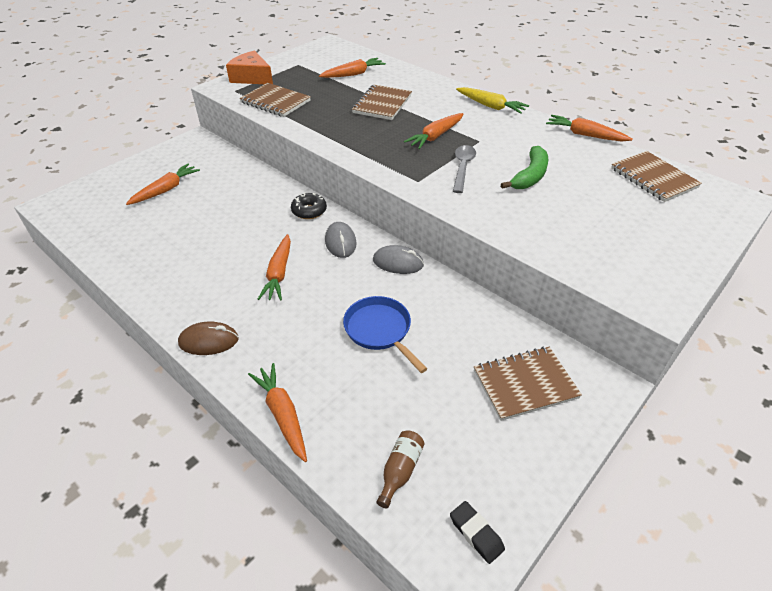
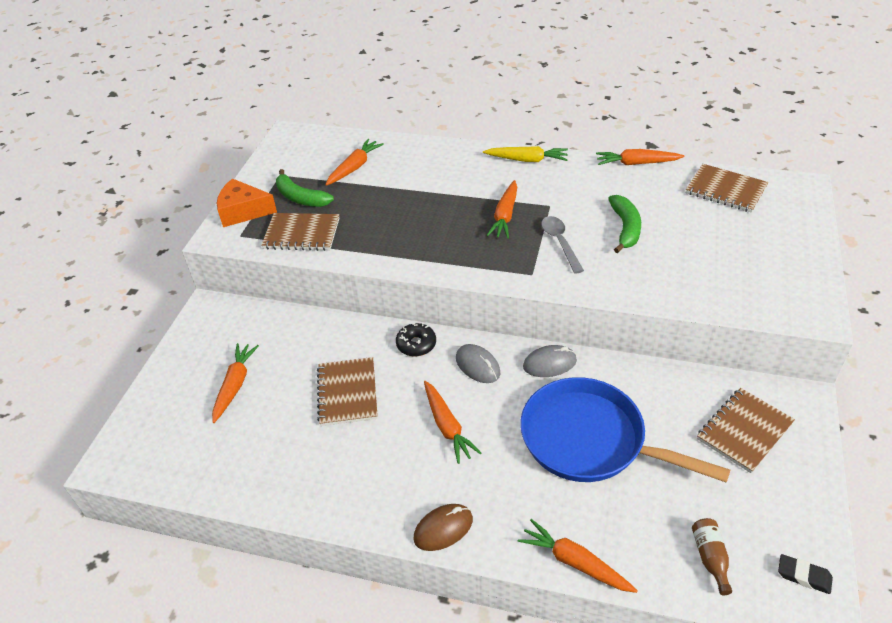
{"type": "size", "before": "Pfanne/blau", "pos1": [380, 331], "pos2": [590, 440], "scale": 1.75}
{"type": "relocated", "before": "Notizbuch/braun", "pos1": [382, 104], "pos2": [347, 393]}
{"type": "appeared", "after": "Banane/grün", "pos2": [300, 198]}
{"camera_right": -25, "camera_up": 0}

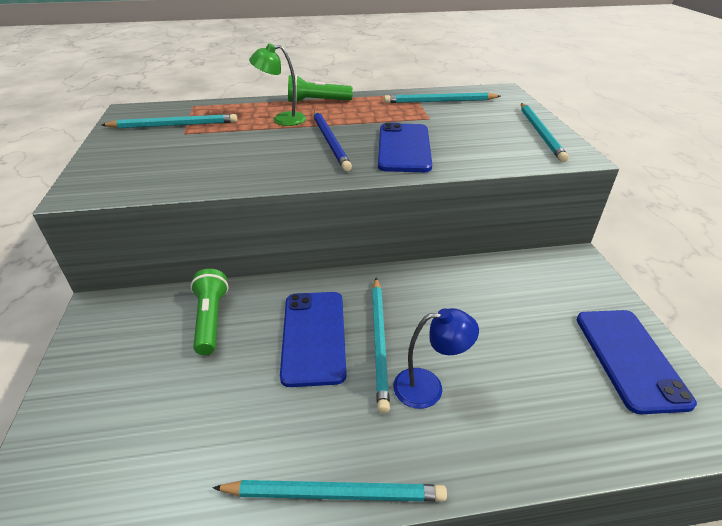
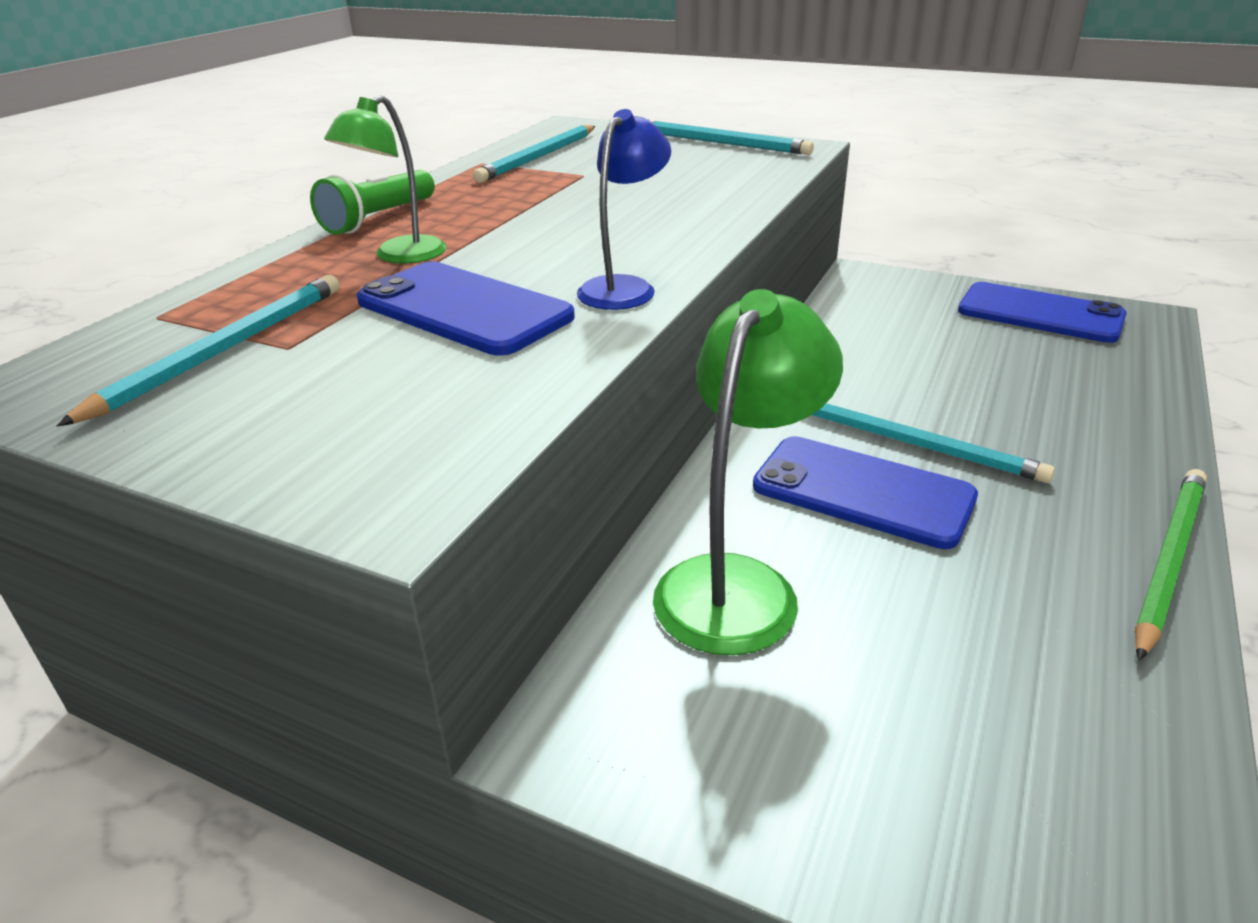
{"type": "exchanged", "before": "Taschenlampe/grün", "after": "Lampe/grün", "pos1": [211, 319], "pos2": [737, 584]}
{"type": "colour", "before": "Bleistift/türkis", "after": "Bleistift/grün", "pos1": [335, 493], "pos2": [1168, 559]}
{"type": "missing", "before": "Bleistift/blau", "pos1": [330, 141]}
{"type": "relocated", "before": "Handy/blau", "pos1": [404, 148], "pos2": [464, 309]}
{"type": "relocated", "before": "Lampe/blau", "pos1": [428, 387], "pos2": [624, 288]}
{"camera_right": -55, "camera_up": -5}

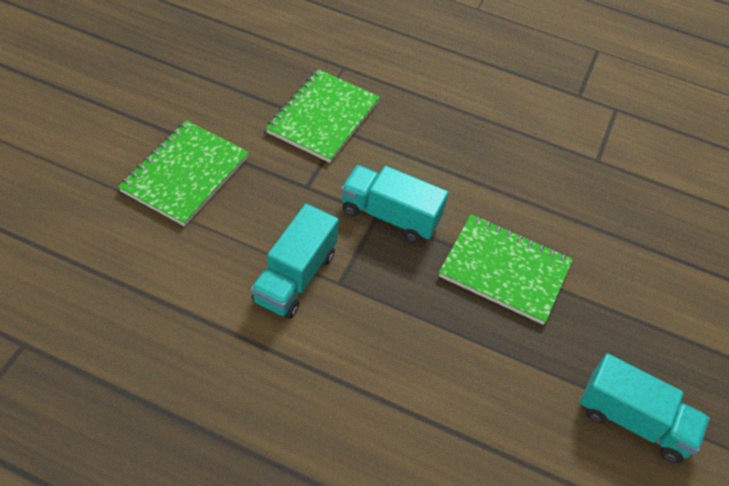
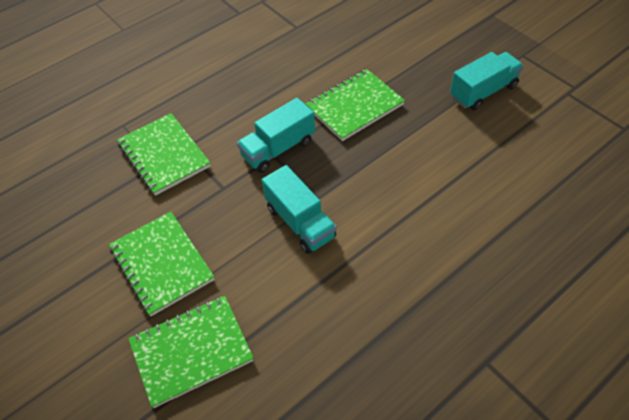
{"type": "appeared", "after": "Notizbuch/grün", "pos2": [191, 351]}
{"camera_right": -55, "camera_up": 0}

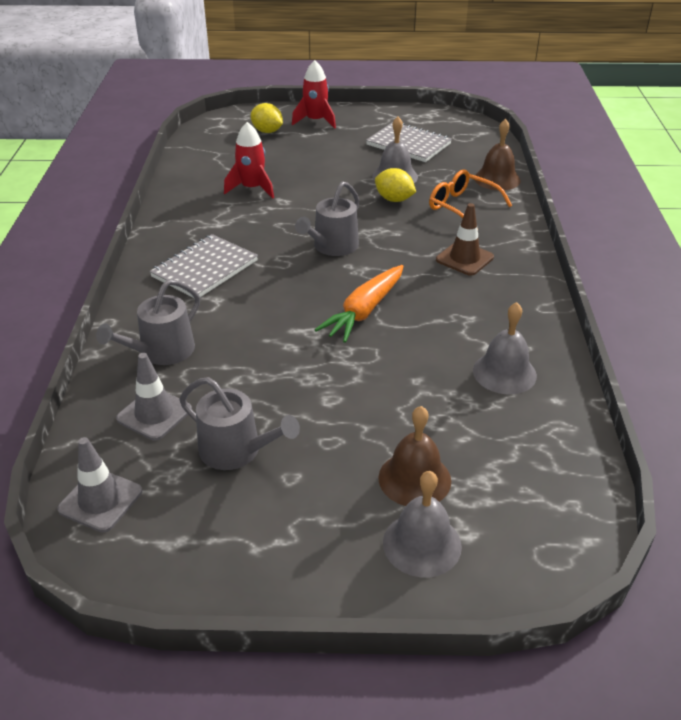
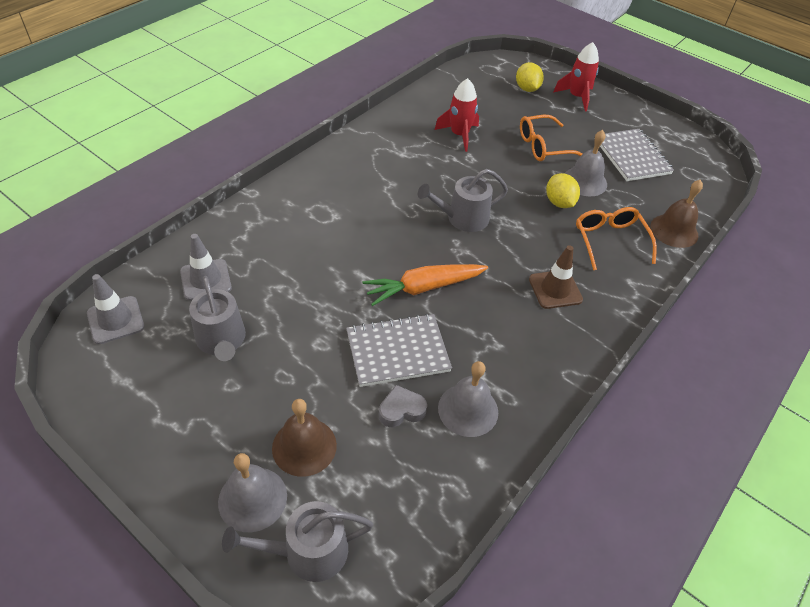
{"type": "relocated", "before": "Gießkanne/grau", "pos1": [162, 352], "pos2": [308, 551]}
{"type": "relocated", "before": "Notizbuch/grau", "pos1": [204, 269], "pos2": [397, 351]}
{"type": "appeared", "after": "Herz/grau", "pos2": [401, 410]}
{"type": "appeared", "after": "Brille/orange", "pos2": [543, 146]}
{"camera_right": 35, "camera_up": 10}

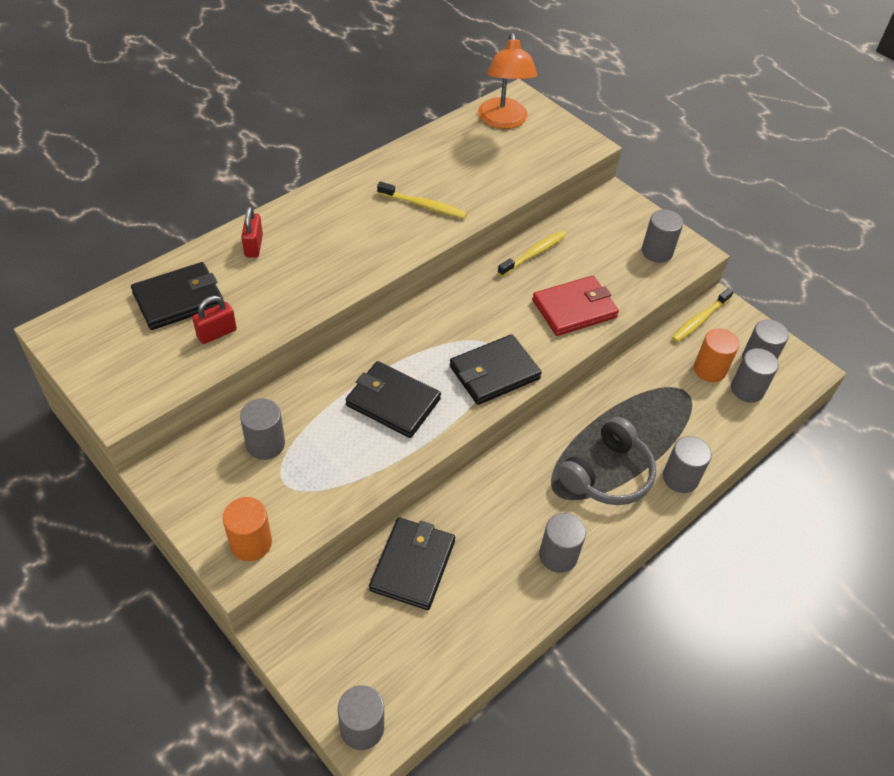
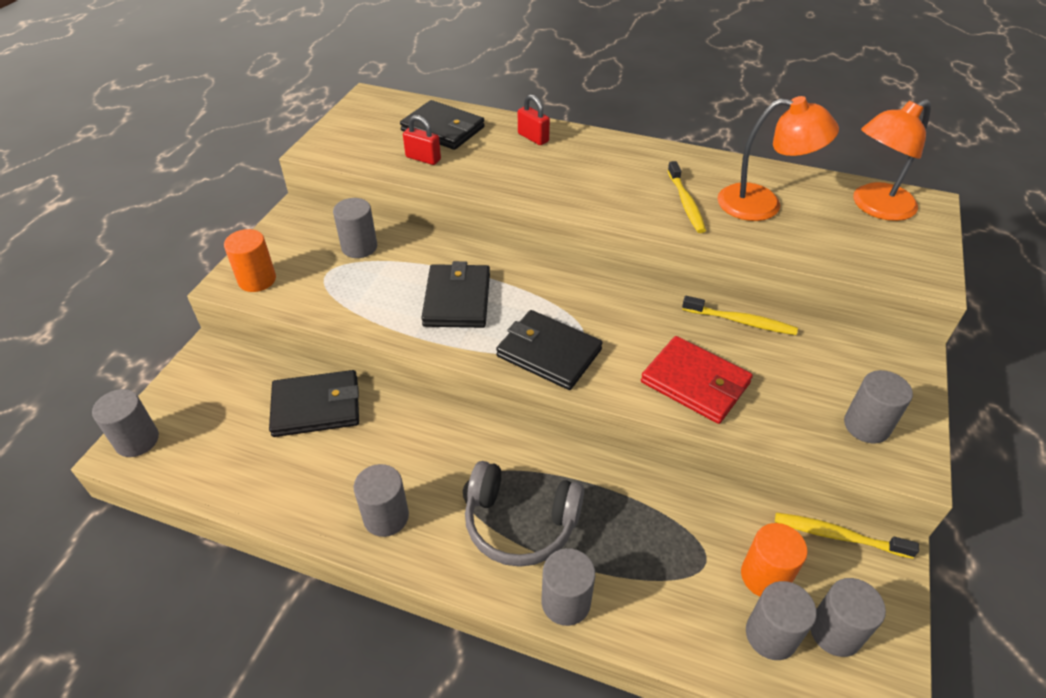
{"type": "spun", "before": "Vorhängeschloss/rot", "pos1": [253, 246], "pos2": [533, 137], "turn": 75}
{"type": "appeared", "after": "Lampe/orange", "pos2": [762, 204]}
{"camera_right": 65, "camera_up": -5}

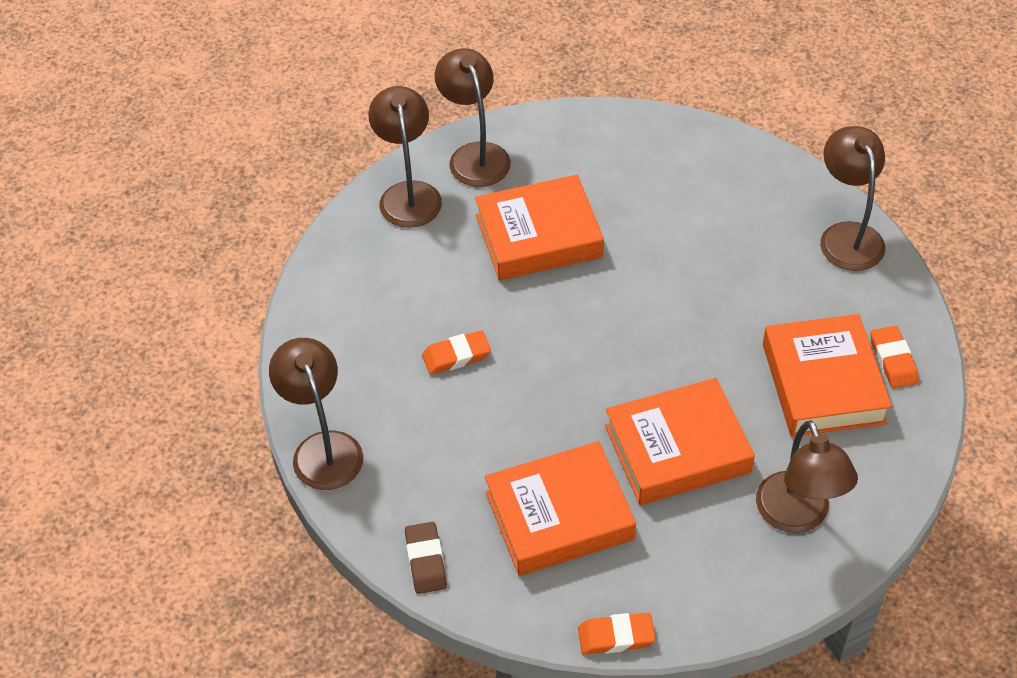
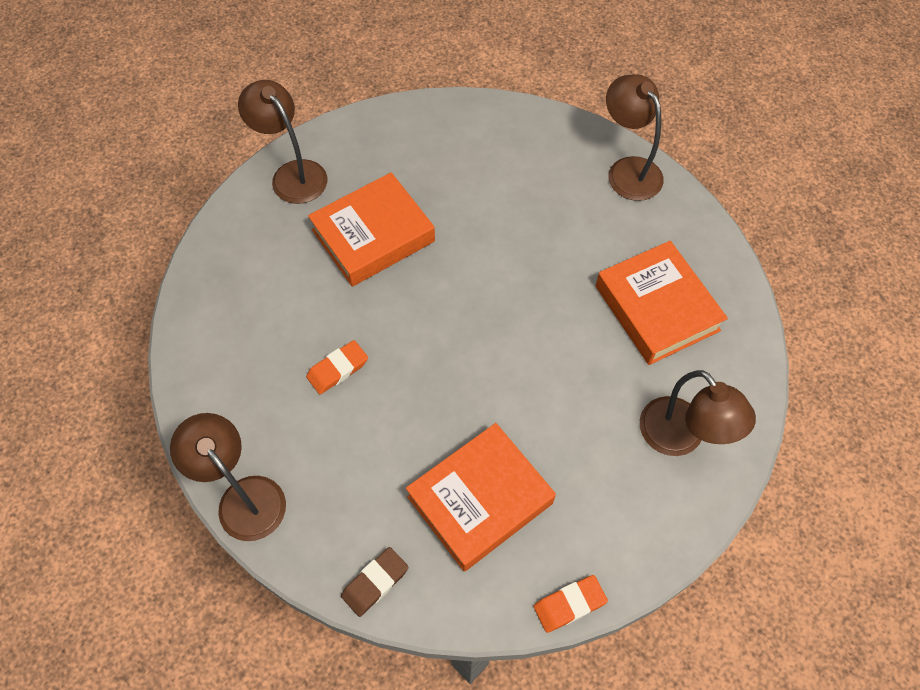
{"type": "missing", "before": "Lampe/braun", "pos1": [408, 194]}
{"type": "spun", "before": "Radiergummi/braun", "pos1": [426, 560], "pos2": [375, 582], "turn": 75}
{"type": "missing", "before": "Buch/orange", "pos1": [677, 449]}
{"type": "missing", "before": "Radiergummi/orange", "pos1": [893, 360]}
{"camera_right": -20, "camera_up": 10}

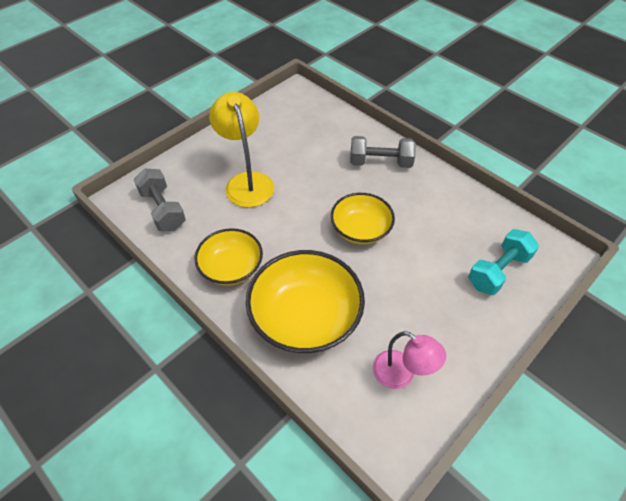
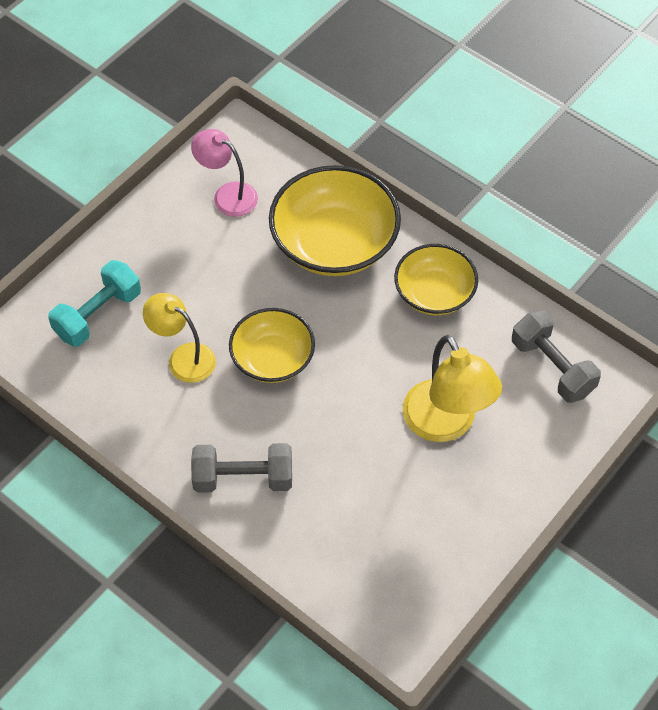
{"type": "appeared", "after": "Lampe/gelb", "pos2": [183, 358]}
{"camera_right": 175, "camera_up": 5}

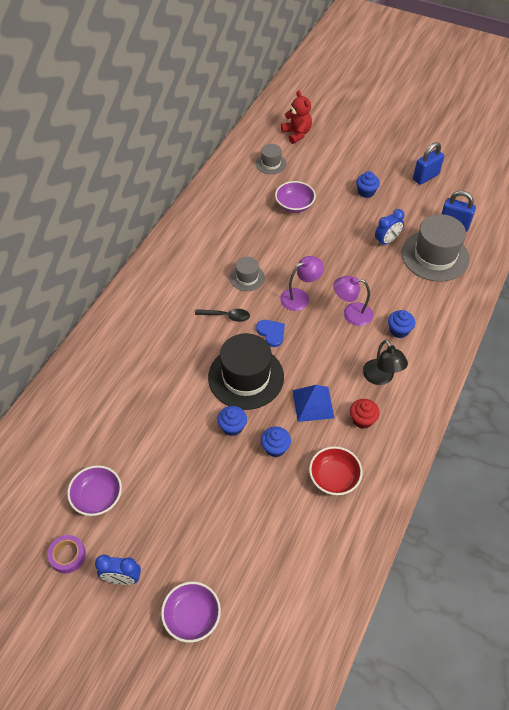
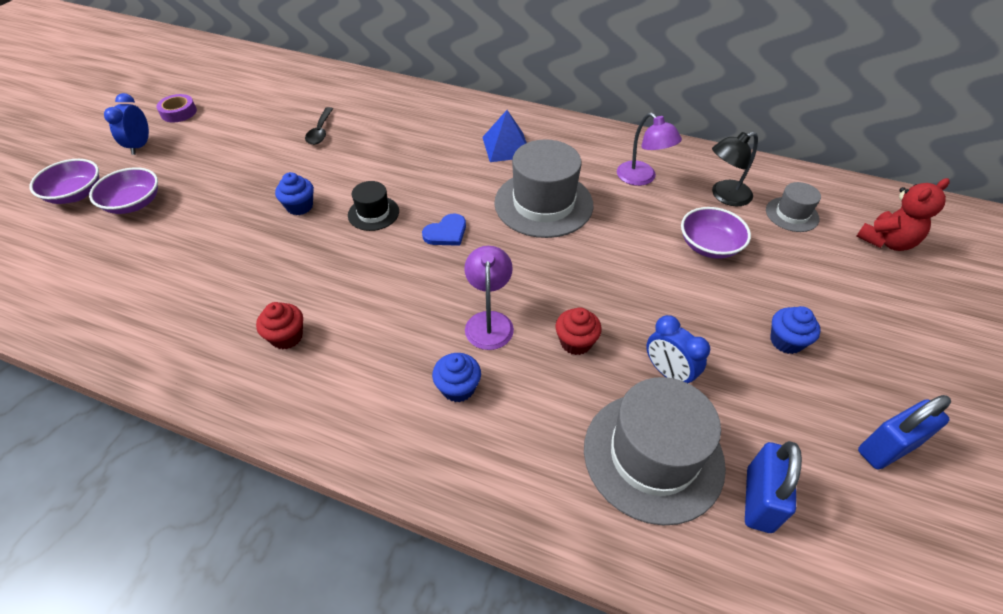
{"type": "relocated", "before": "Schüssel/lila", "pos1": [97, 497], "pos2": [134, 203]}
{"type": "relocated", "before": "Löffel/schwarz", "pos1": [226, 316], "pos2": [320, 131]}
{"type": "size", "before": "Hut/schwarz", "pos1": [246, 377], "pos2": [373, 213], "scale": 0.51}
{"type": "size", "before": "Hut/grau", "pos1": [247, 277], "pos2": [543, 204], "scale": 1.96}
{"type": "missing", "before": "Muffin/blau", "pos1": [275, 448]}
{"type": "relocated", "before": "Lampe/lila", "pos1": [300, 297], "pos2": [642, 178]}
{"type": "relocated", "before": "Pyramide/blau", "pos1": [313, 404], "pos2": [506, 146]}
{"type": "missing", "before": "Schüssel/rot", "pos1": [334, 477]}
{"type": "relocated", "before": "Lampe/schwarz", "pos1": [381, 378], "pos2": [724, 196]}
{"type": "spun", "before": "Vorhängeschloss/blau", "pos1": [425, 177], "pos2": [886, 448], "turn": -75}
{"type": "appeared", "after": "Muffin/rot", "pos2": [576, 342]}
{"camera_right": 85, "camera_up": -5}

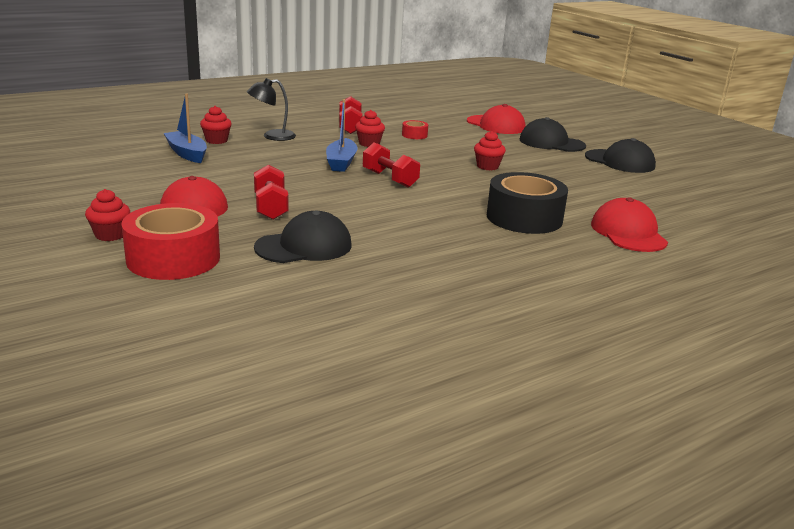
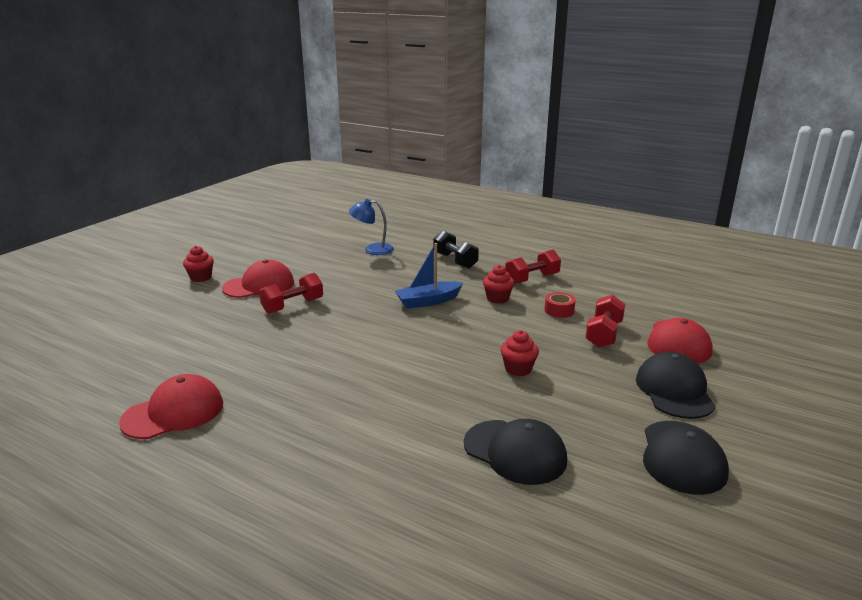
{"type": "missing", "before": "Klebeband/rot", "pos1": [173, 258]}
{"type": "exchanged", "before": "Boot/blau", "after": "Lampe/blau", "pos1": [187, 153], "pos2": [372, 249]}
{"type": "missing", "before": "Muffin/rot", "pos1": [216, 140]}
{"type": "exchanged", "before": "Lampe/schwarz", "after": "Hantel/schwarz", "pos1": [272, 136], "pos2": [455, 261]}
{"type": "relocated", "before": "Kappe/schwarz", "pos1": [304, 246], "pos2": [515, 452]}
{"type": "relocated", "before": "Hantel/rot", "pos1": [390, 179], "pos2": [604, 334]}
{"type": "missing", "before": "Klebeband/schwarz", "pos1": [524, 218]}
{"type": "relocated", "before": "Kappe/rot", "pos1": [628, 233], "pos2": [173, 412]}
{"camera_right": 65, "camera_up": 0}

